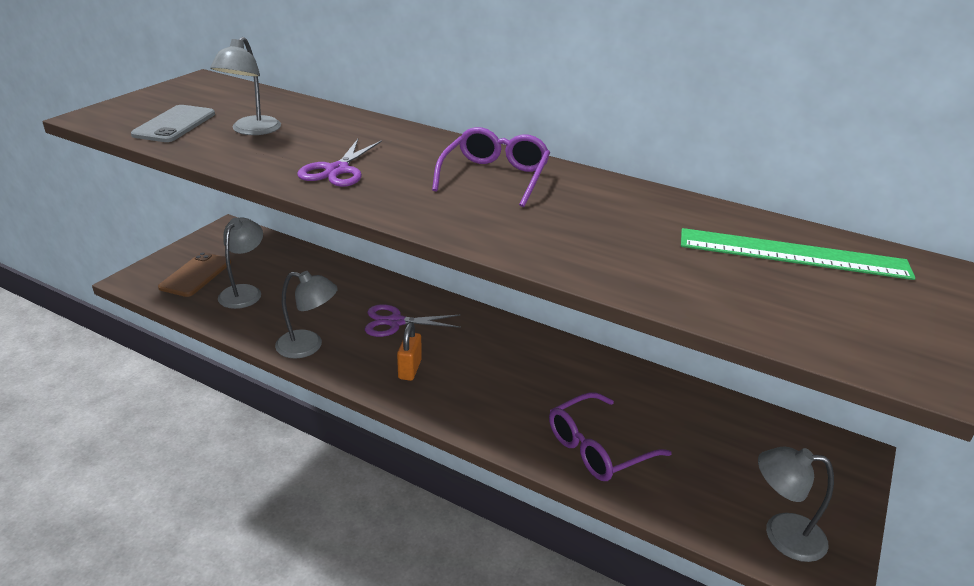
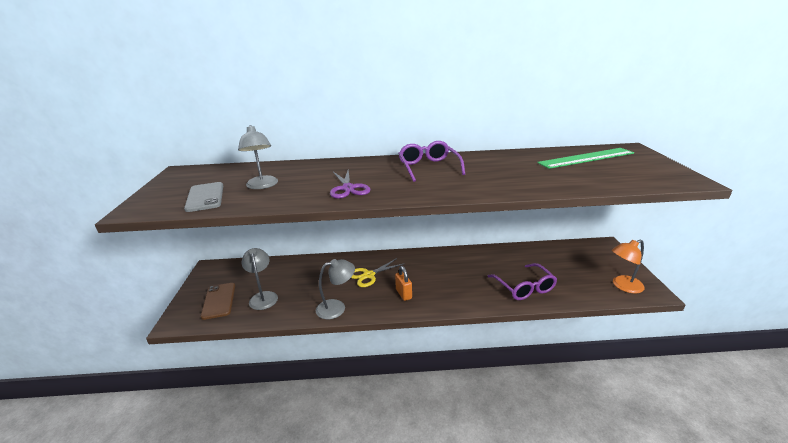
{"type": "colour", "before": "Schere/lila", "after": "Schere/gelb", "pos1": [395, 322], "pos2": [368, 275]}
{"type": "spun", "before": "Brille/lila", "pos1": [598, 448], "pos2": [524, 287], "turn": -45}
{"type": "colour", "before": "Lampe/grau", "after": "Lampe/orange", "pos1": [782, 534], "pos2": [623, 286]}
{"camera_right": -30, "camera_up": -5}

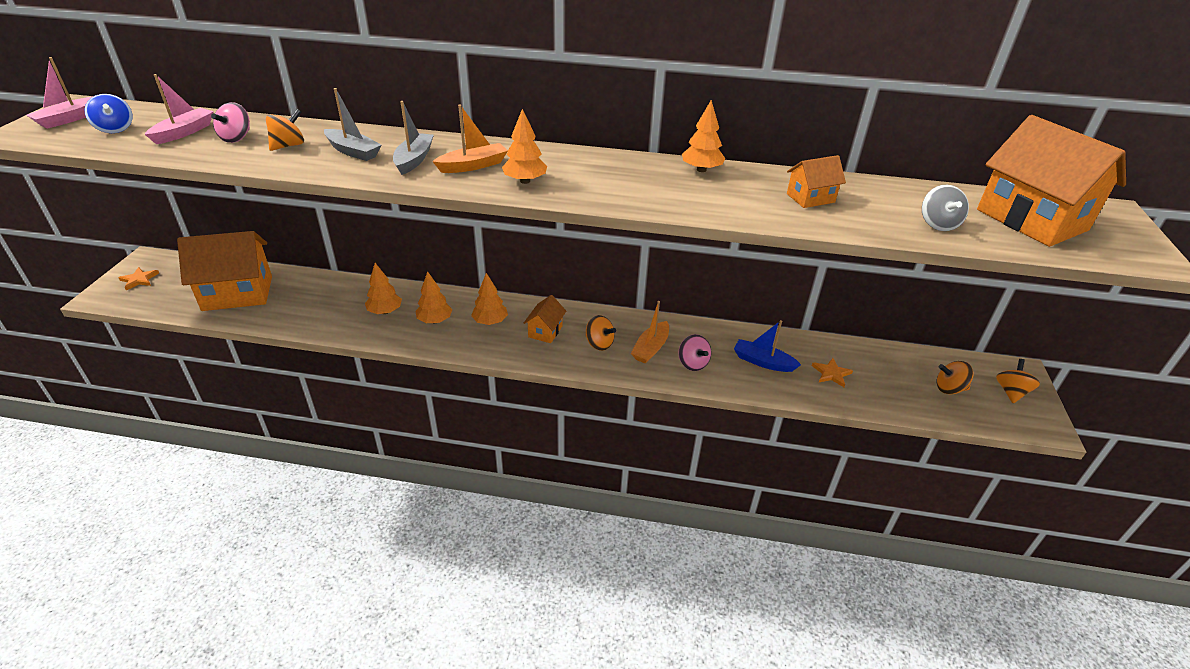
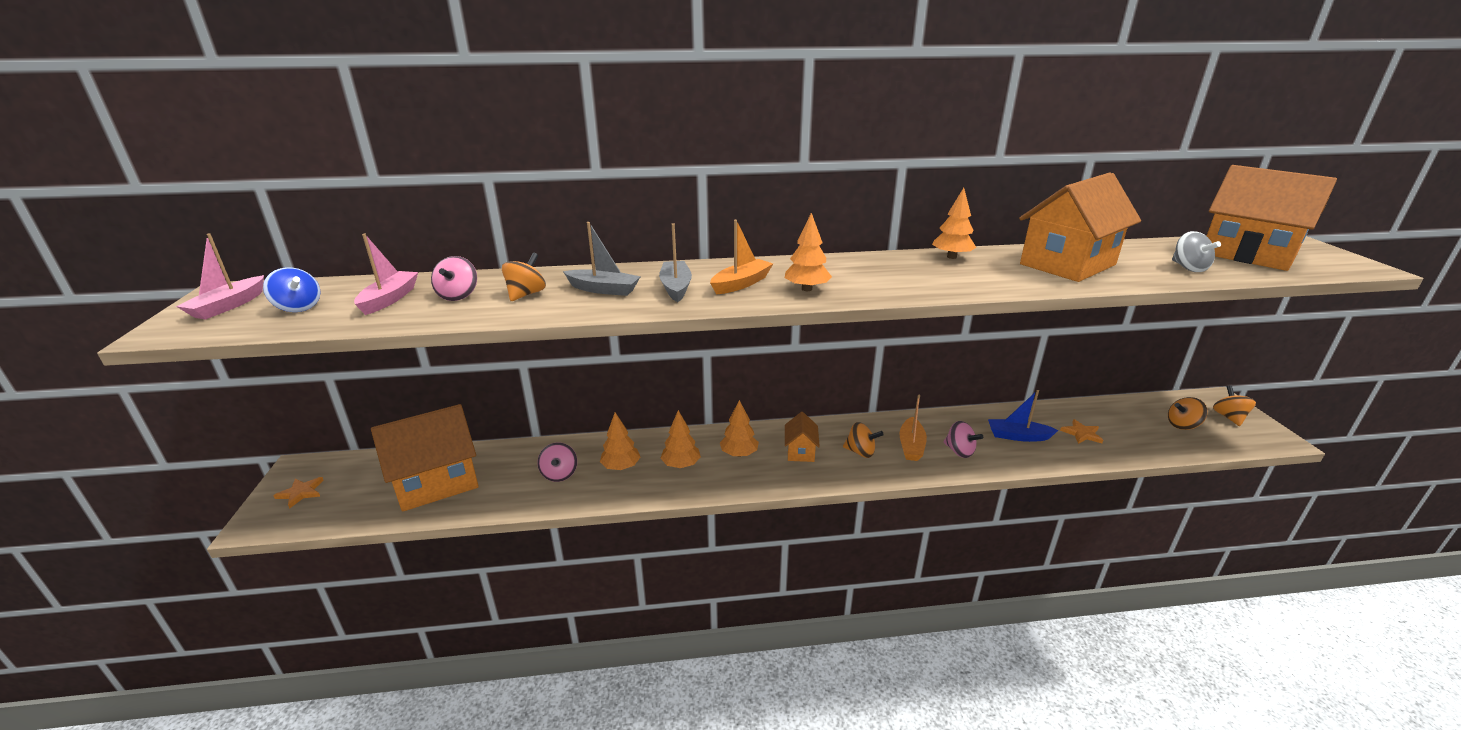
{"type": "size", "before": "Haus/orange", "pos1": [810, 198], "pos2": [1067, 264], "scale": 2.08}
{"type": "appeared", "after": "Kreisel/rosa", "pos2": [559, 474]}
{"camera_right": -15, "camera_up": -10}

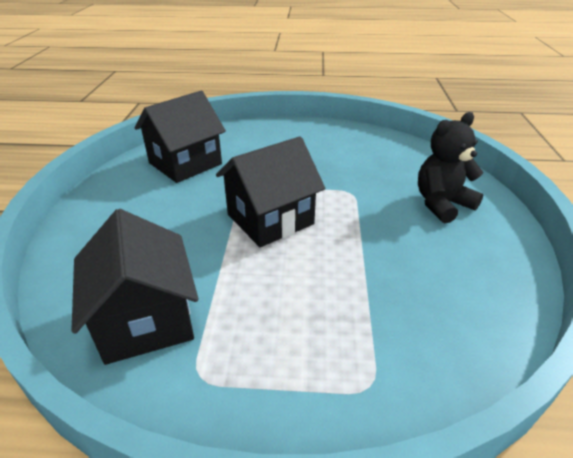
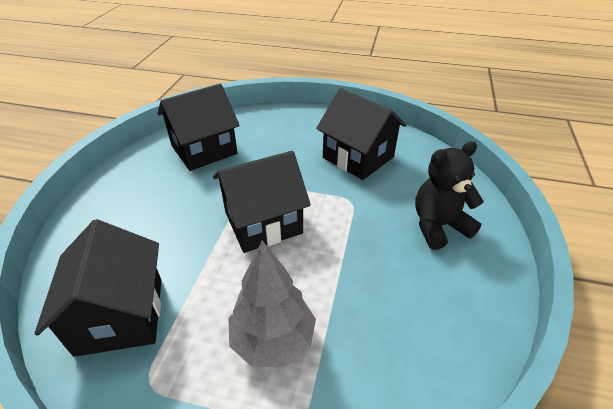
{"type": "appeared", "after": "Baum/grau", "pos2": [273, 340]}
{"type": "appeared", "after": "Haus/schwarz", "pos2": [358, 157]}
{"camera_right": 10, "camera_up": 5}

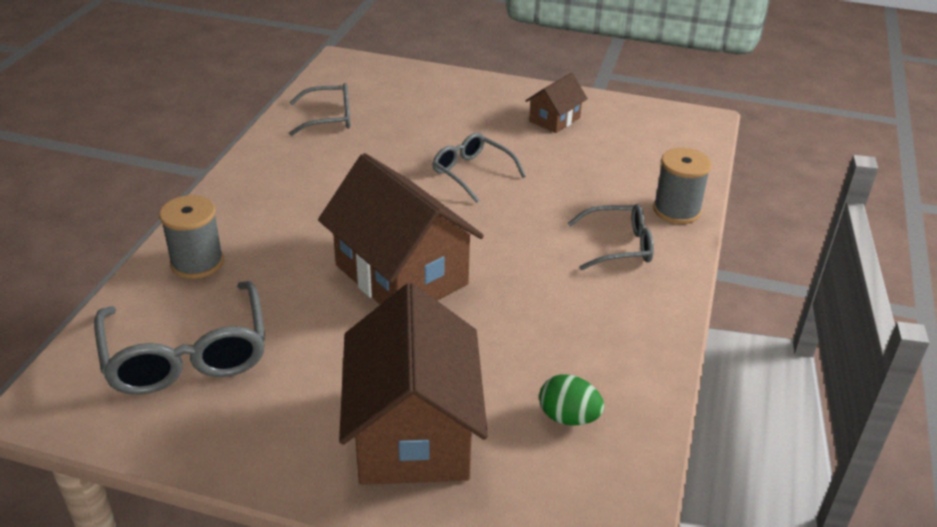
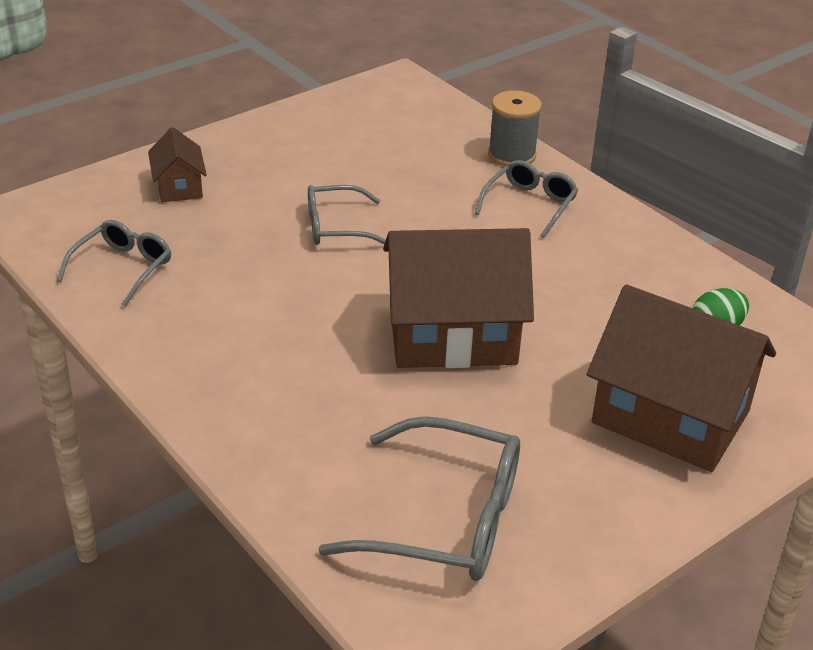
{"type": "missing", "before": "Garnrolle/grau", "pos1": [197, 262]}
{"type": "relocated", "before": "Haus/braun", "pos1": [554, 119], "pos2": [179, 187]}
{"camera_right": -55, "camera_up": 0}

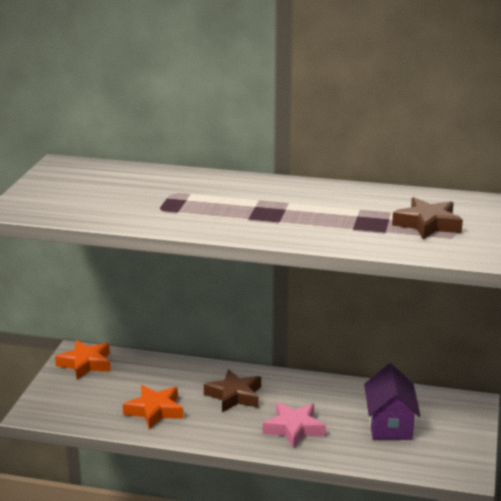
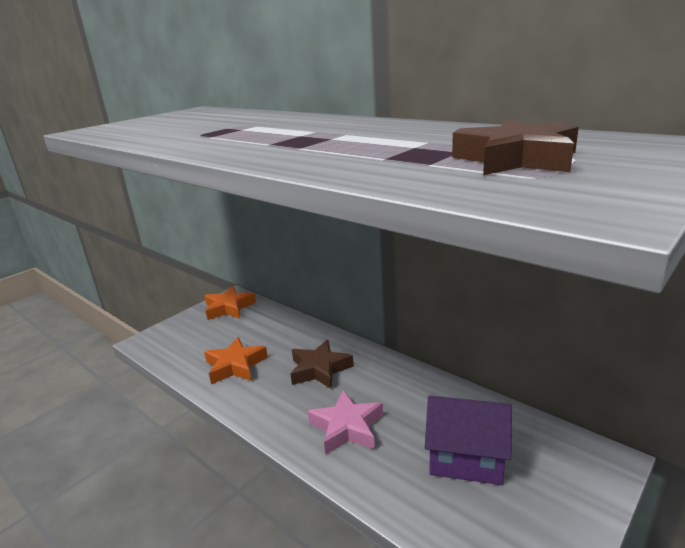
{"type": "spun", "before": "Haus/lila", "pos1": [390, 425], "pos2": [466, 459], "turn": 75}
{"camera_right": 30, "camera_up": 0}

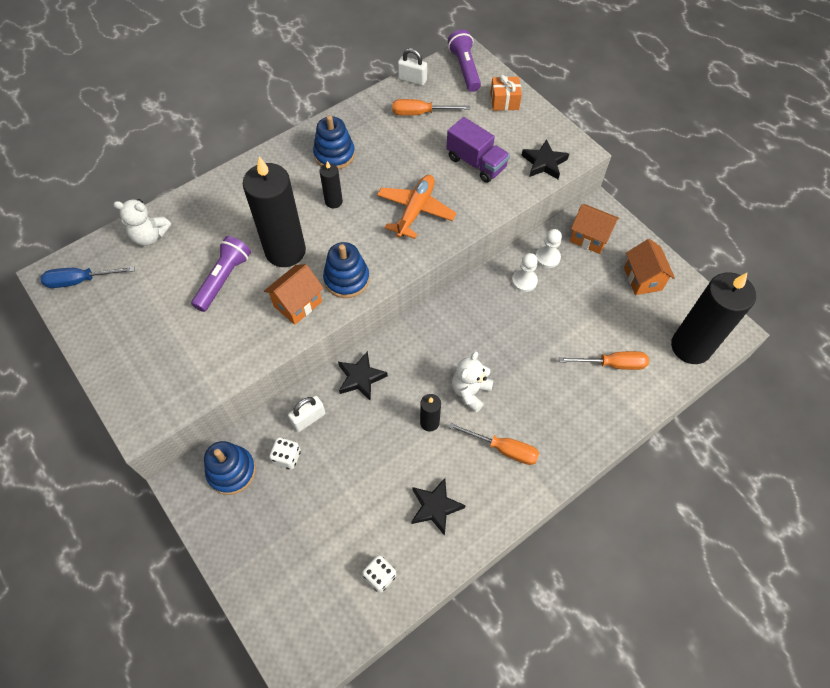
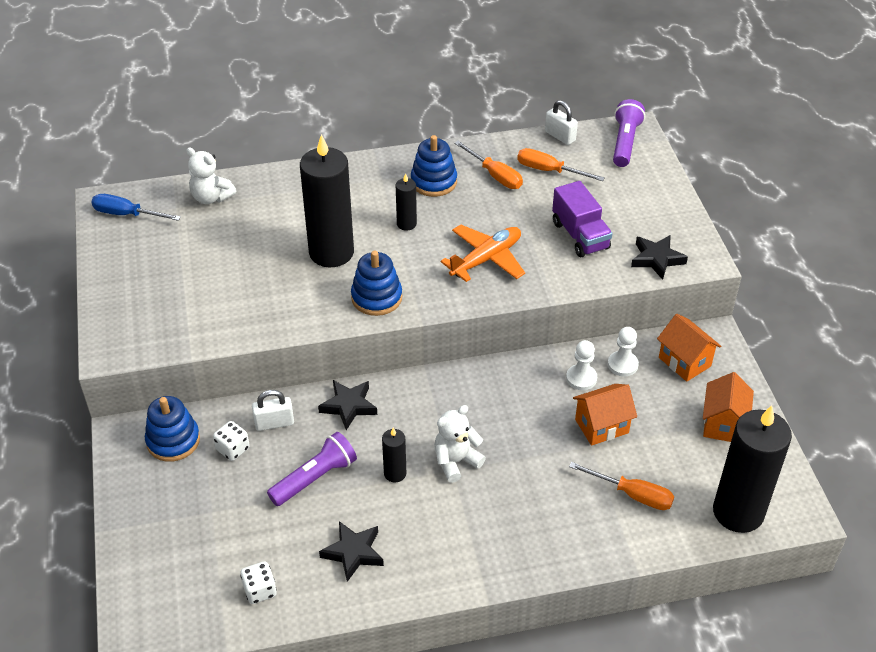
{"type": "relocated", "before": "Taschenlampe/lila", "pos1": [224, 279], "pos2": [315, 478]}
{"type": "relocated", "before": "Haus/orange", "pos1": [297, 304], "pos2": [601, 426]}
{"type": "relocated", "before": "Schraubenzieher/orange", "pos1": [503, 449], "pos2": [495, 175]}
{"type": "missing", "before": "Geschenk/orange", "pos1": [504, 101]}
{"camera_right": 25, "camera_up": -15}

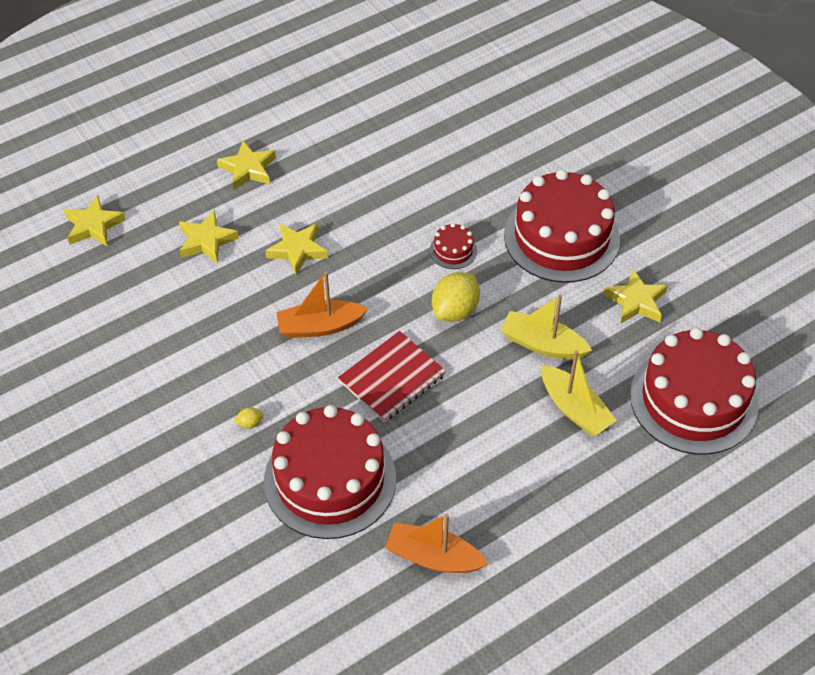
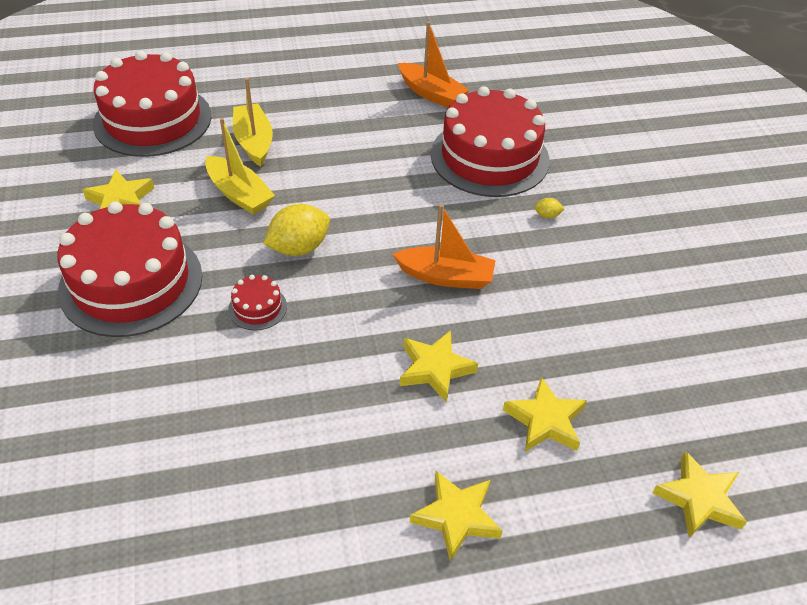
{"type": "missing", "before": "Notizbuch/rot", "pos1": [392, 378]}
{"camera_right": -160, "camera_up": -5}

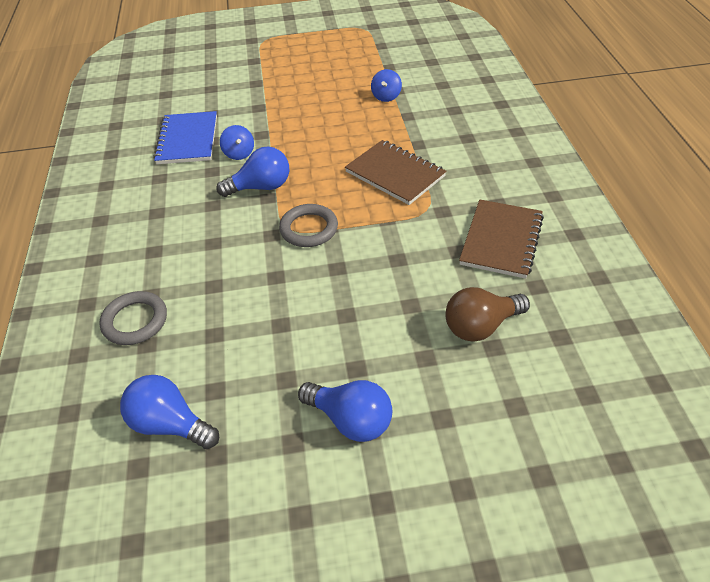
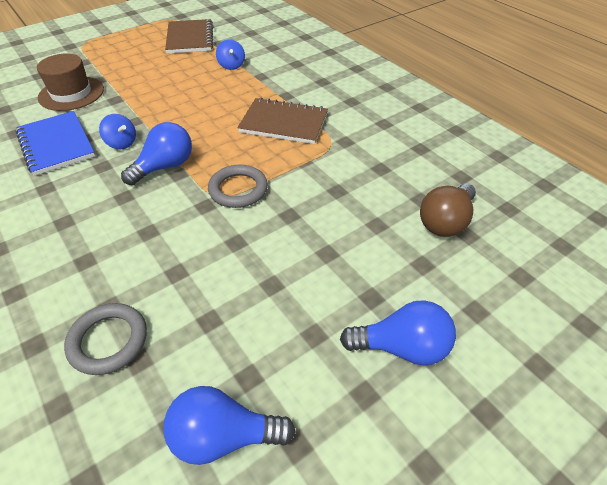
{"type": "relocated", "before": "Notizbuch/braun", "pos1": [501, 240], "pos2": [190, 38]}
{"type": "appeared", "after": "Hut/braun", "pos2": [71, 93]}
{"camera_right": -30, "camera_up": 0}

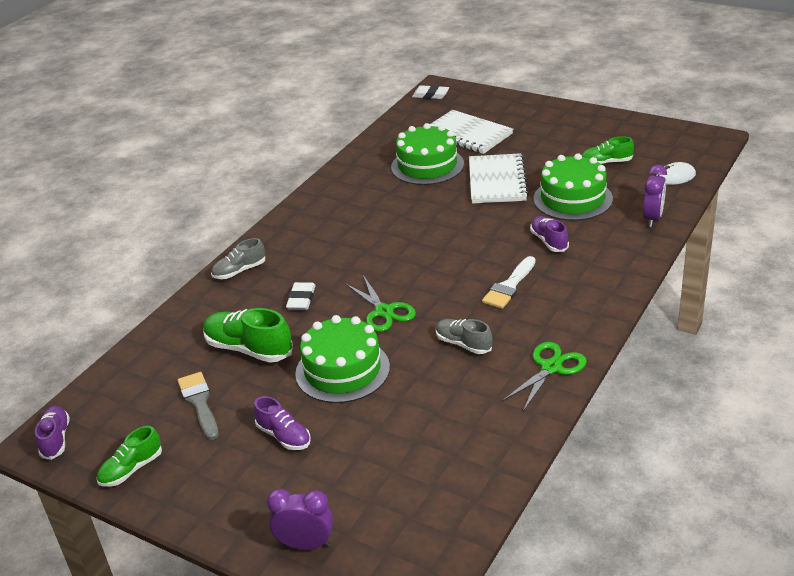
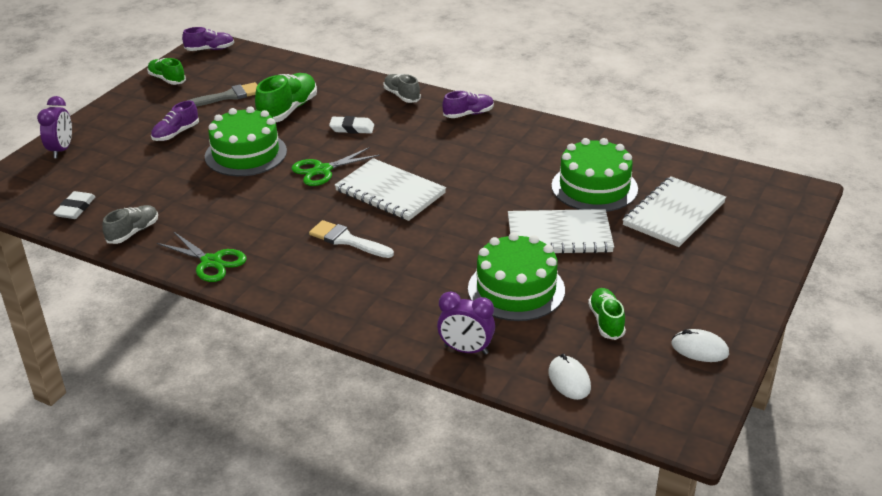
{"type": "relocated", "before": "Radiergummi/weiß", "pos1": [430, 95], "pos2": [75, 208]}
{"type": "relocated", "before": "Schuh/grau", "pos1": [463, 344], "pos2": [133, 232]}
{"type": "relocated", "before": "Schuh/lila", "pos1": [549, 241], "pos2": [468, 114]}
{"type": "appeared", "after": "Notizbuch/weiß", "pos2": [390, 192]}
{"type": "appeared", "after": "Computermaus/weiß", "pos2": [699, 349]}
{"camera_right": 85, "camera_up": 0}

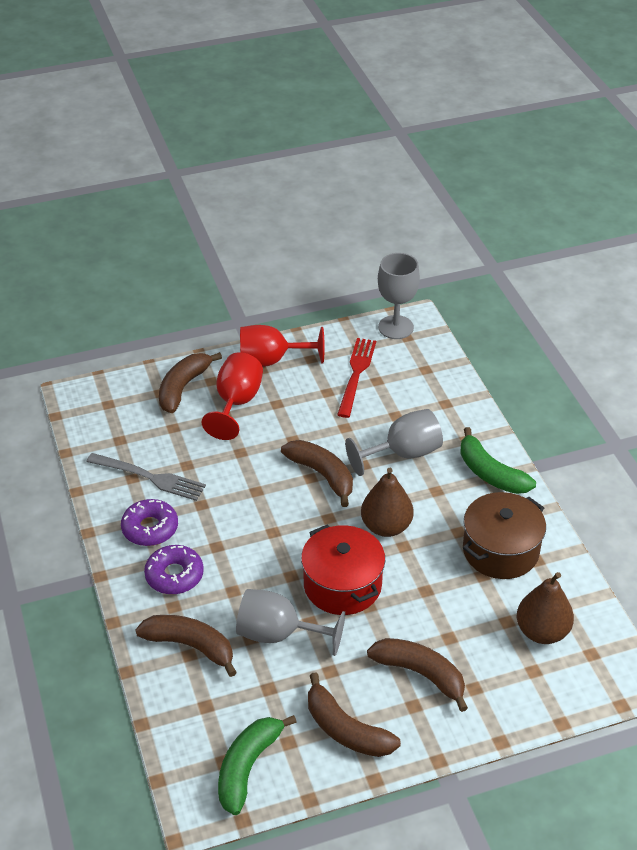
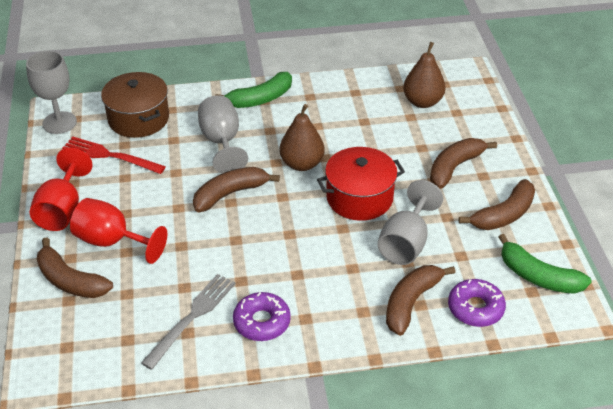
{"type": "relocated", "before": "Donut/lila", "pos1": [174, 575], "pos2": [475, 308]}
{"type": "relocated", "before": "Kochtopf/braun", "pos1": [500, 550], "pos2": [138, 119]}
{"camera_right": -80, "camera_up": 0}

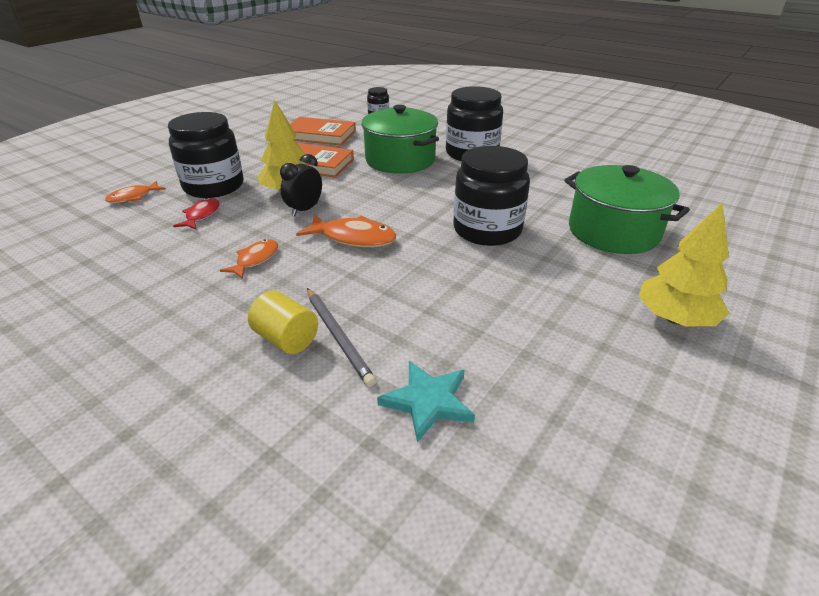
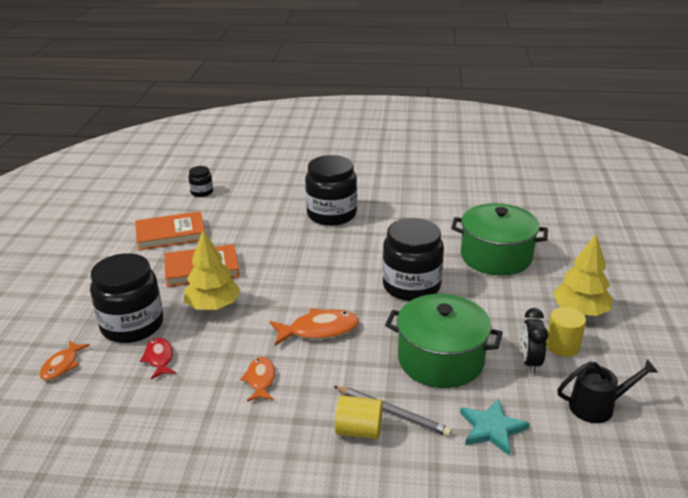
{"type": "relocated", "before": "Wecker/schwarz", "pos1": [304, 210], "pos2": [530, 362]}
{"type": "relocated", "before": "Kochtopf/grün", "pos1": [400, 160], "pos2": [440, 359]}
{"type": "appeared", "after": "Vollzylinder/gelb", "pos2": [562, 346]}
{"type": "appeared", "after": "Gießkanne/schwarz", "pos2": [597, 406]}
{"camera_right": -30, "camera_up": -5}

